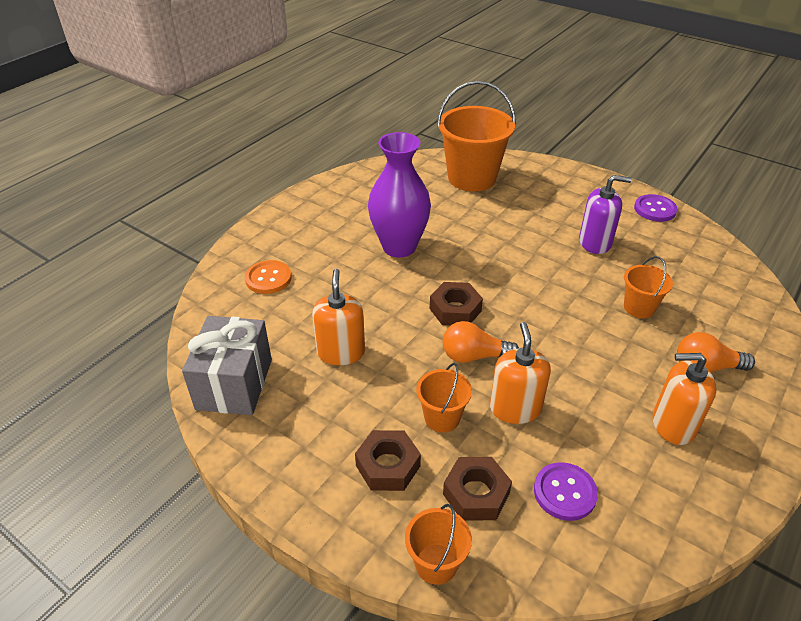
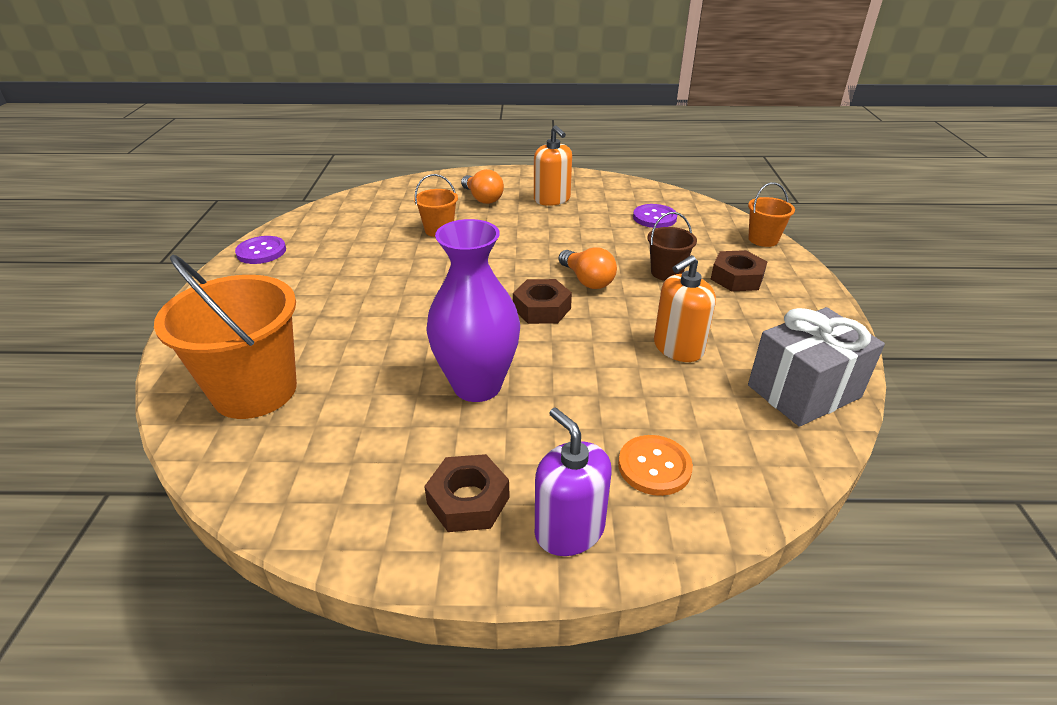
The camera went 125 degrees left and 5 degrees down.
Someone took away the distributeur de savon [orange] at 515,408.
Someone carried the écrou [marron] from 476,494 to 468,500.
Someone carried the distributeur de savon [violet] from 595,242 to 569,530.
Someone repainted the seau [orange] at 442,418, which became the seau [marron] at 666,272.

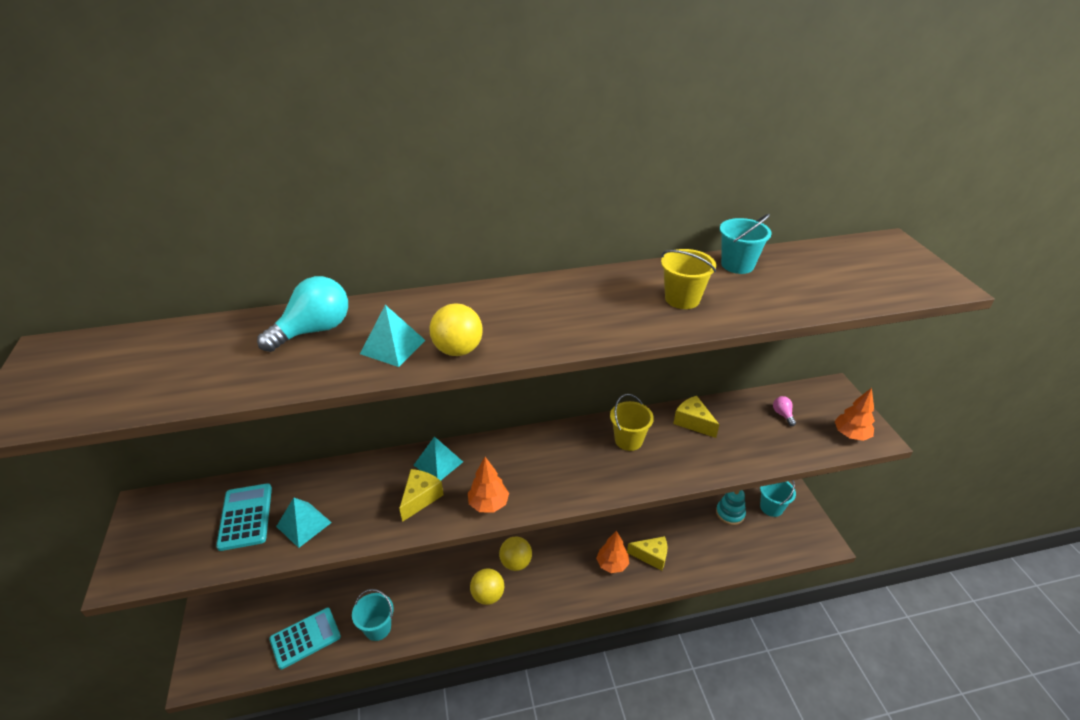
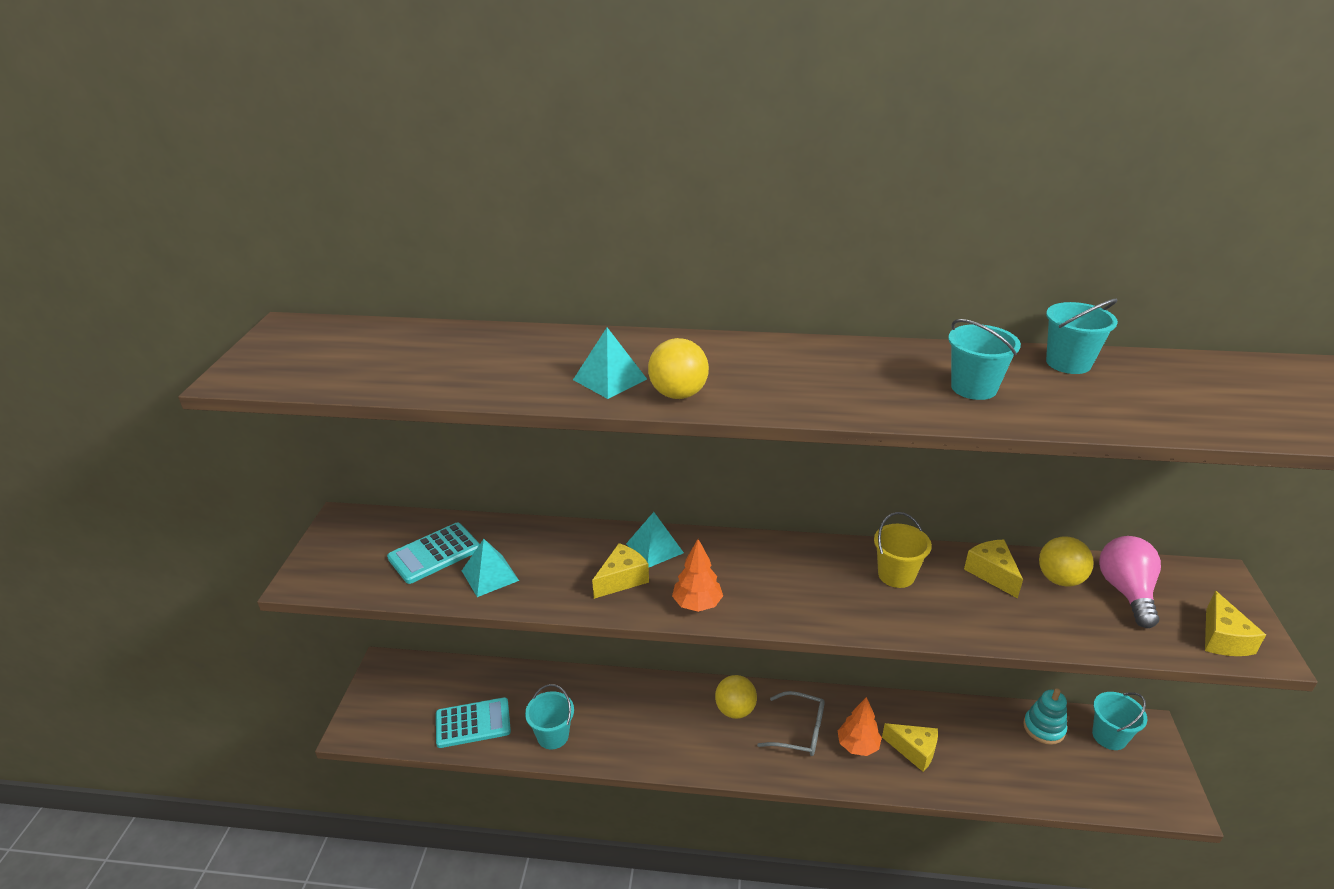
The camera went 20 degrees right and 5 degrees down.
Someone took away the ampoule [turquoise] at 314,330.
Someone put down the lunettes [gris] at 799,731.
Someone carried the balle [jaune] from 488,595 to 1060,579.
Someone swapped the arbre [orange] at 850,435 for the fromage [jaune] at 1222,639.
Someone repainted the seau [jaune] at 682,299, which became the seau [turquoise] at 973,388.
Someone rotated the calculatrice [turquoise] at 245,517 by 135 degrees counterclockwise.
Someone scaled the ampoule [rose] at 782,414 by 2.13.

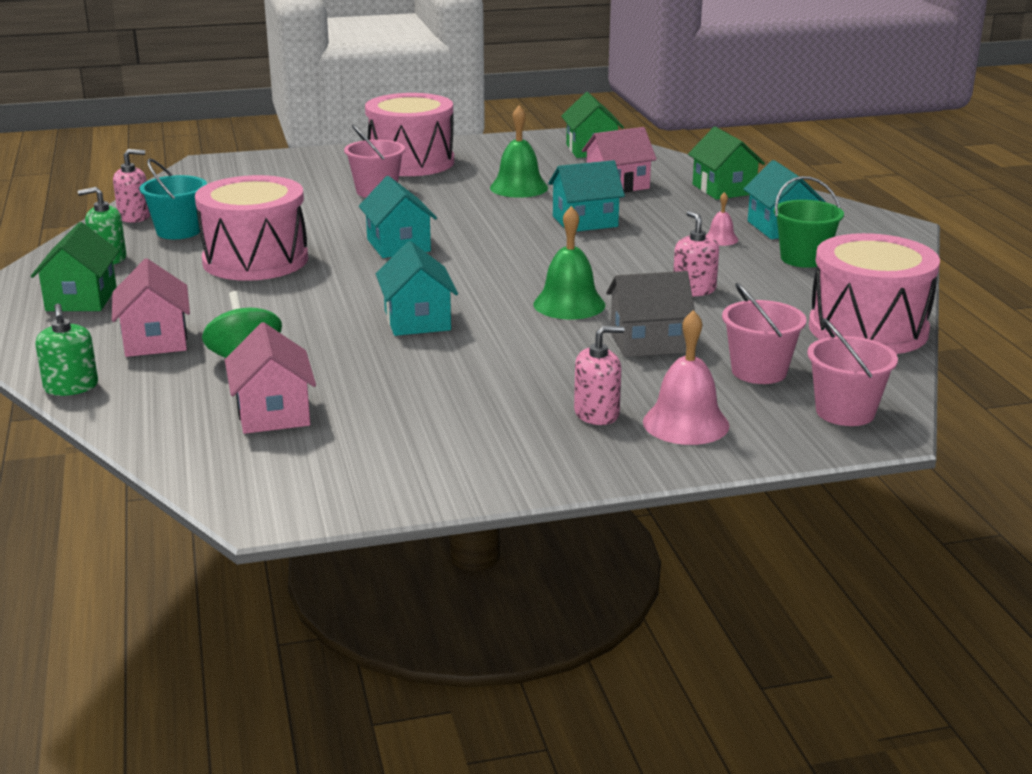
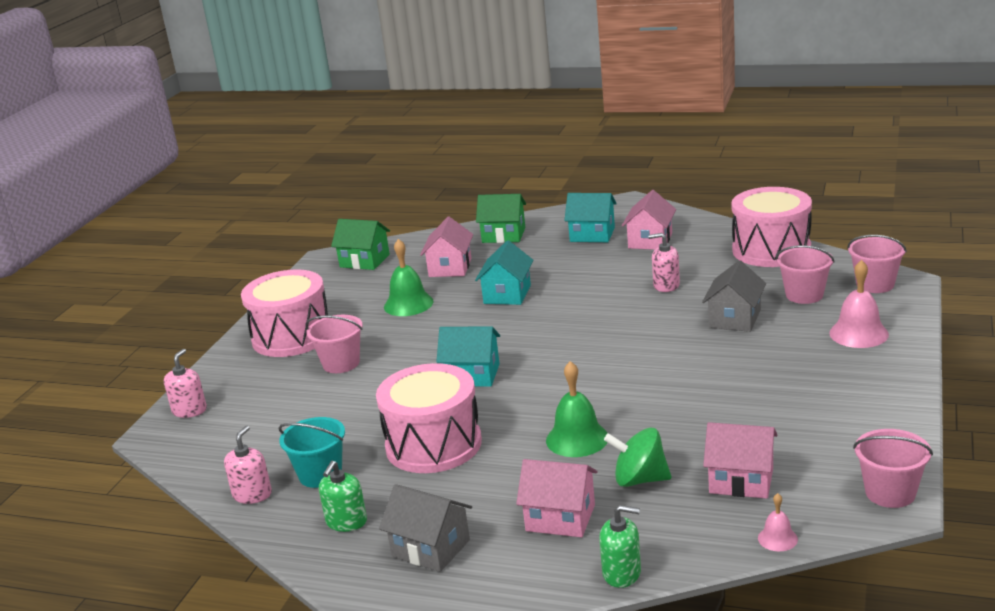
The camera went 55 degrees left and 0 degrees up.
Someone took away the maison [turquoise] at 417,320.
Someone put down the seau [rose] at 890,493.
Someone carried the cloche [vert] from 569,304 to 577,439.
Someone carried the distributeur de savon [rose] from 596,414 to 189,410.
Someone carried the cloche [rose] from 721,239 to 777,538.
Someone swapped the seau [vert] at 803,259 for the maison [rose] at 650,241.
Someone repainted the maison [vert] at 81,299, which became the maison [gris] at 430,548.

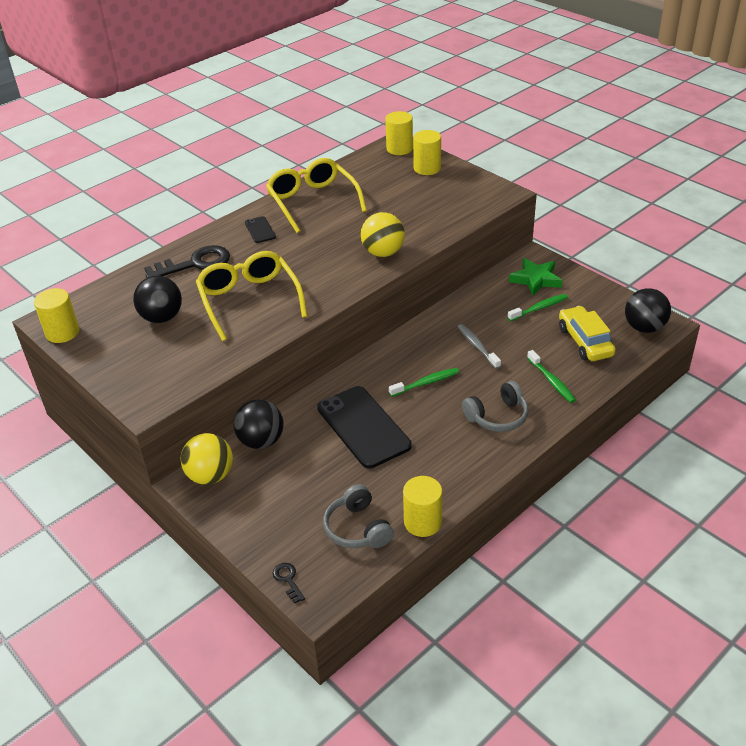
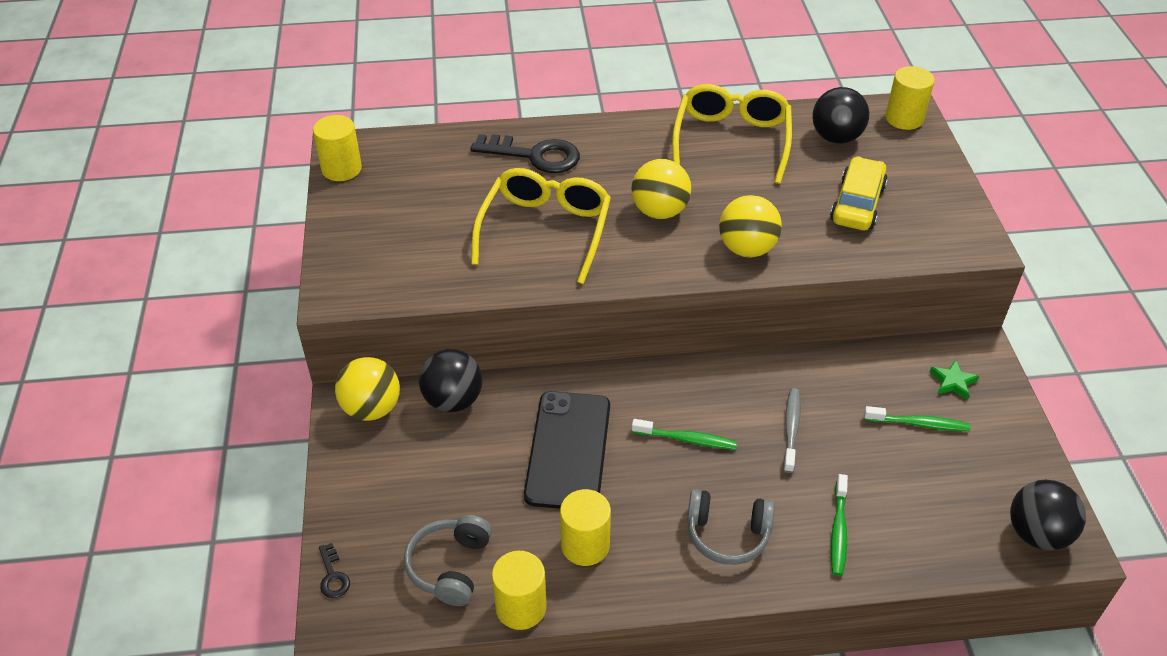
The camera went 35 degrees right and 5 degrees up.
Someone took away the téléphone [noir] at 260,230.
Someone put down the balle [jaune] at 659,211.
Someone carried the balle [noir] from 162,317 to 836,138.
Someone carried the cylindre [jaune] from 427,168 to 585,545.
Someone carried the voiture [jaune] from 585,341 to 857,204.
Someone rotated the clé [noir] at 288,580 by 150 degrees clockwise.
Someone scaled the étoile [vert] at 535,279 by 0.60.

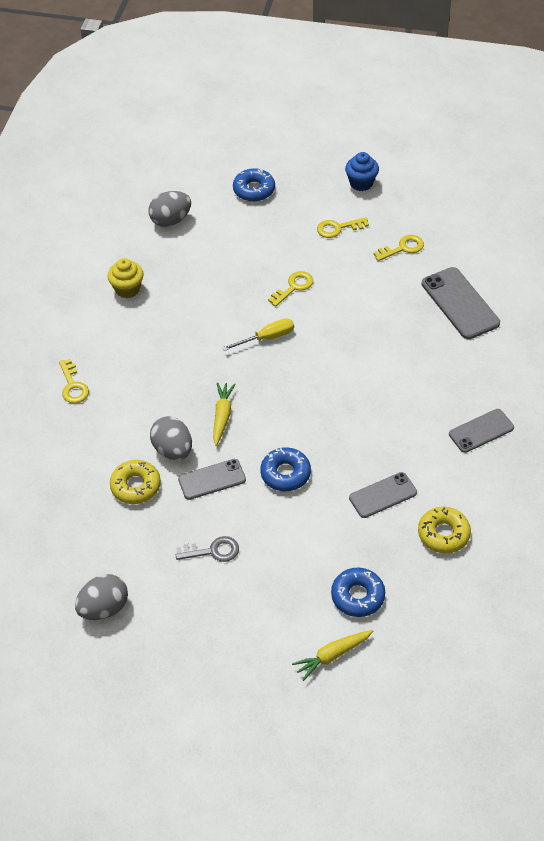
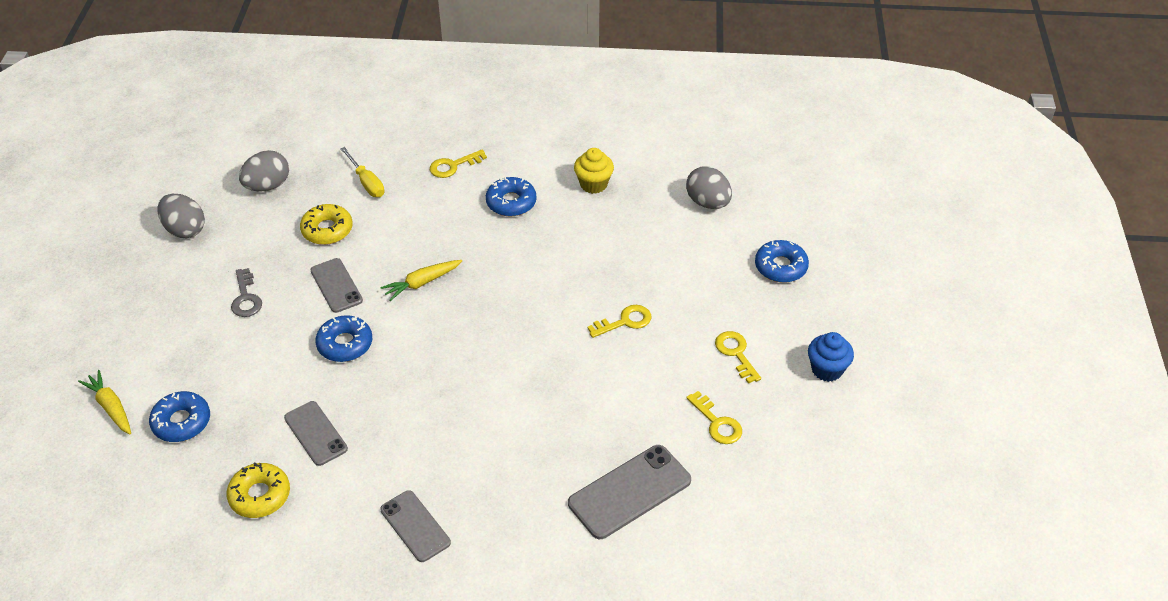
The camera went 80 degrees right and 5 degrees down.
Someone put down the beignet [bleu] at 511,202.
Someone carried the œuf [gris] from 173,450 to 267,186.
Someone carried the tournevis [jaune] from 267,338 to 366,182.
Someone rotated the carotte [jaune] at 222,416 by 150 degrees clockwise.
Someone rotated the clé [jaune] at 294,287 by 60 degrees counterclockwise.

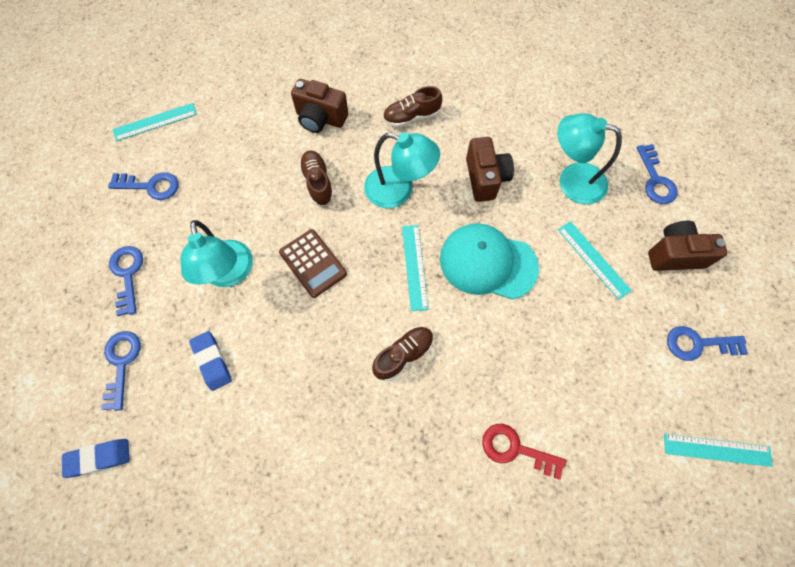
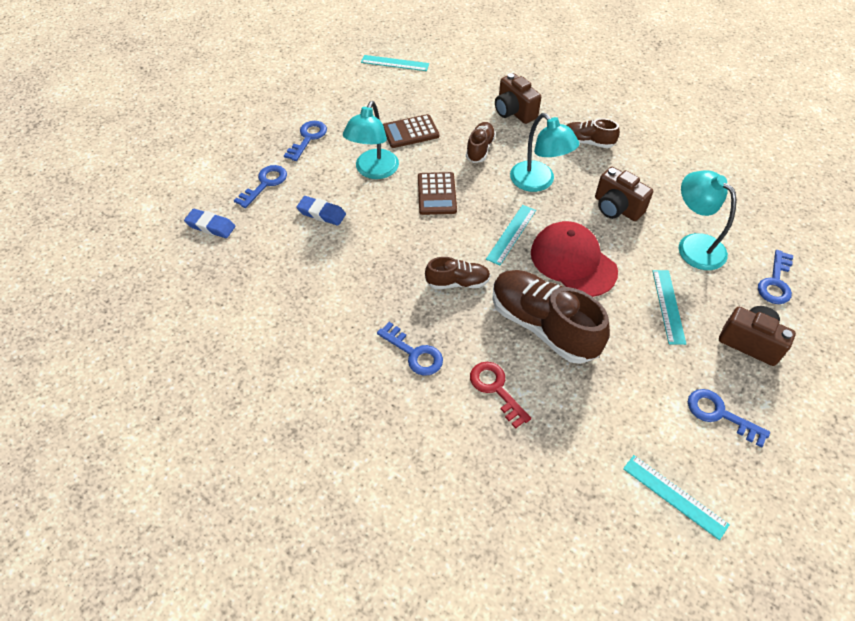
The camera went 35 degrees right and 15 degrees down.
Someone put down the calculatrice [marron] at 410,132.
Someone put down the chaussure [marron] at 543,326.
Someone carried the clé [bleu] from 150,186 to 414,353.
Someone repainted the casquette [turquoise] at 487,263, which became the casquette [rouge] at 573,261.
Someone rotated the gomme [bleu] at 212,361 by 75 degrees counterclockwise.
Someone rotated the appareil photo [marron] at 485,178 by 105 degrees clockwise.

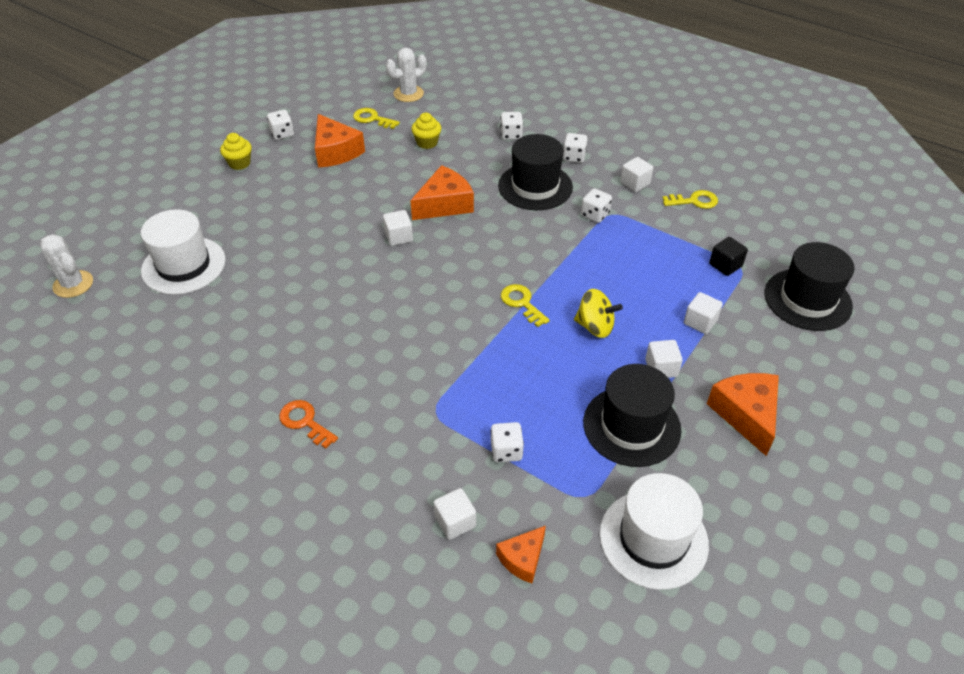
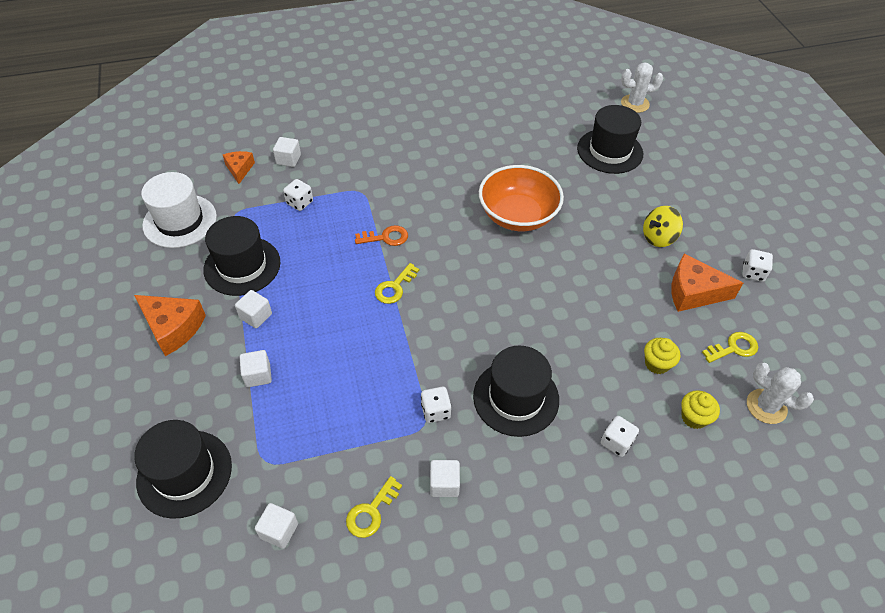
The camera went 130 degrees right and 5 degrees up.
Someone took away the fromage [orange] at 444,204.
Someone took away the dé [blanc] at 574,157.
Someone took away the cube [noir] at 725,265.
Someone put down the bol [orange] at 518,215.
Someone carried the muffin [jaune] from 239,163 to 694,417.
Someone carried the clé [orange] from 305,422 to 386,237.
Someone carried the cube [blanc] from 398,237 to 279,531.
Someone carried the toupie [jaune] from 595,326 to 658,237.
Someone repainted the chapeau [blanc] at 183,265, which became the chapeau [noir] at 610,151.
Someone rotated the cactus [blanc] at 408,94 by 60 degrees counterclockwise.
Someone rotated the clé [jaune] at 521,303 by 120 degrees clockwise.

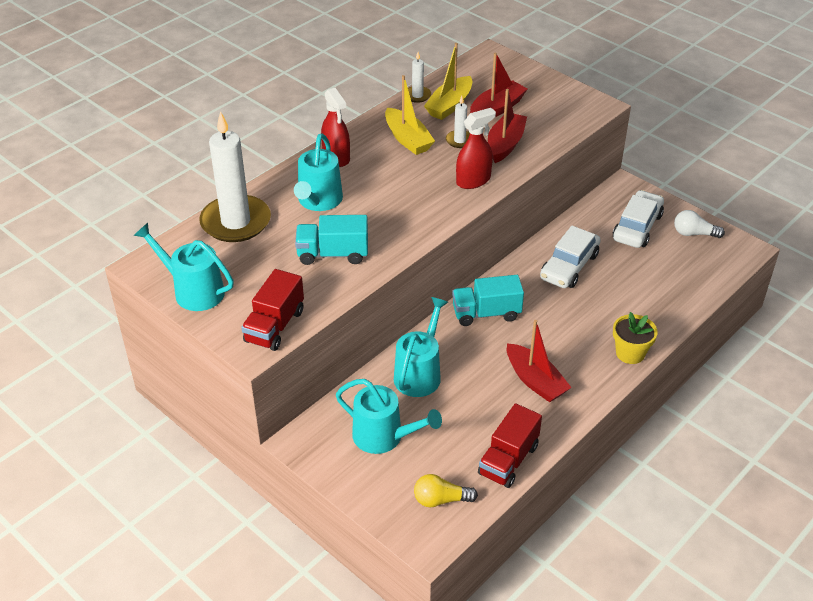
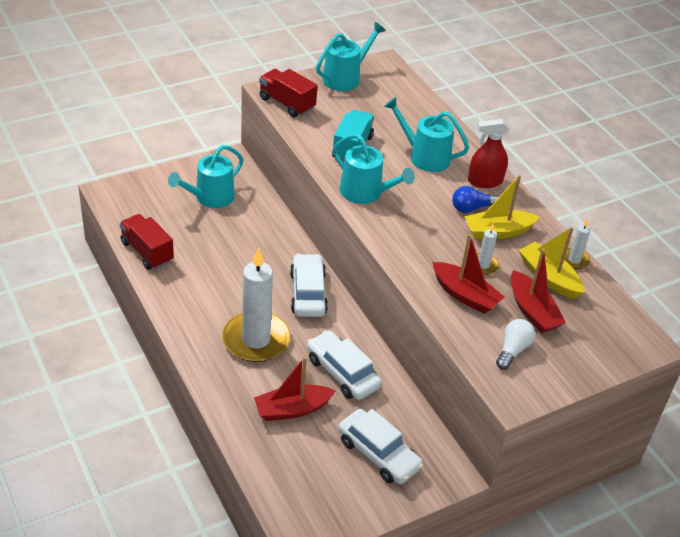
The camera went 105 degrees right and 0 degrees up.
Someone took away the ampoule [jaune] at 441,500.
Someone took away the vaporisateur [rouge] at 473,180.
Someone took away the pot de fleurs [jaune] at 630,353.
Someone put down the ampoule [bleu] at 471,208.
Someone carried the bougie [blanc] from 236,222 to 256,340.
Someone carried the arrosoir [turquoise] from 419,374 to 365,193.
Someone carried the bateau [rouge] from 535,381 to 292,409.
Someone carried the ampoule [blanc] from 694,233 to 513,350.
Someone swapped the camion [turquoise] at 486,313 for the voiture [blanc] at 308,293.

